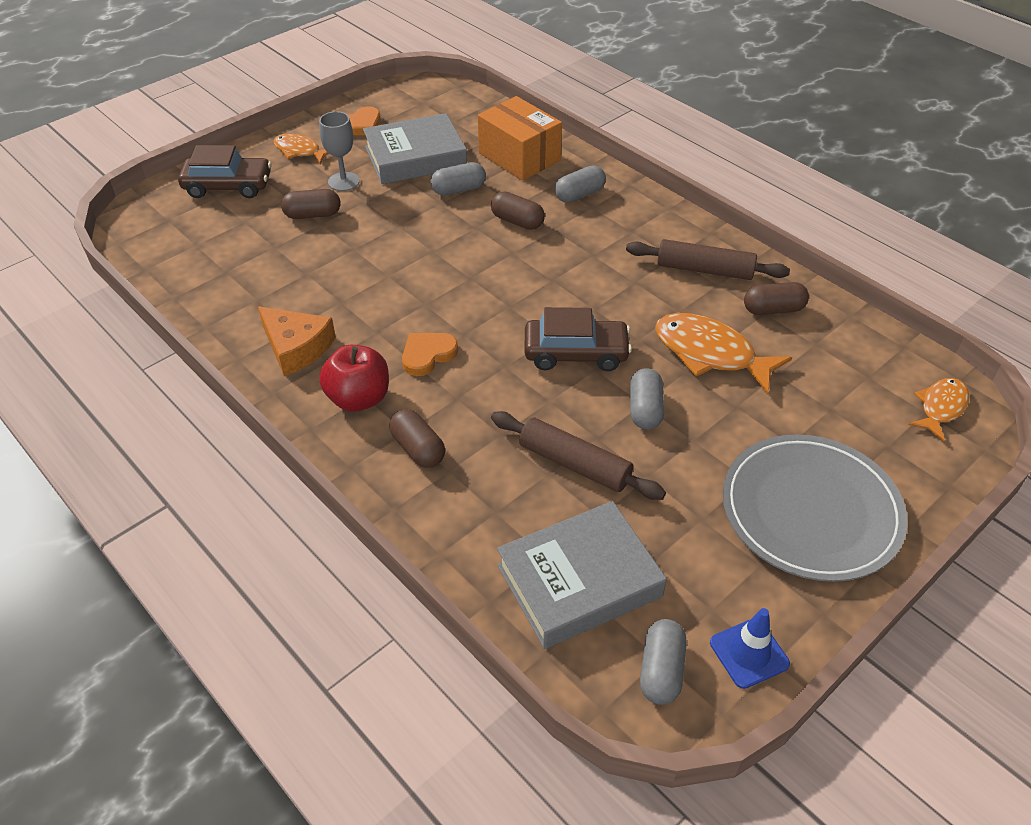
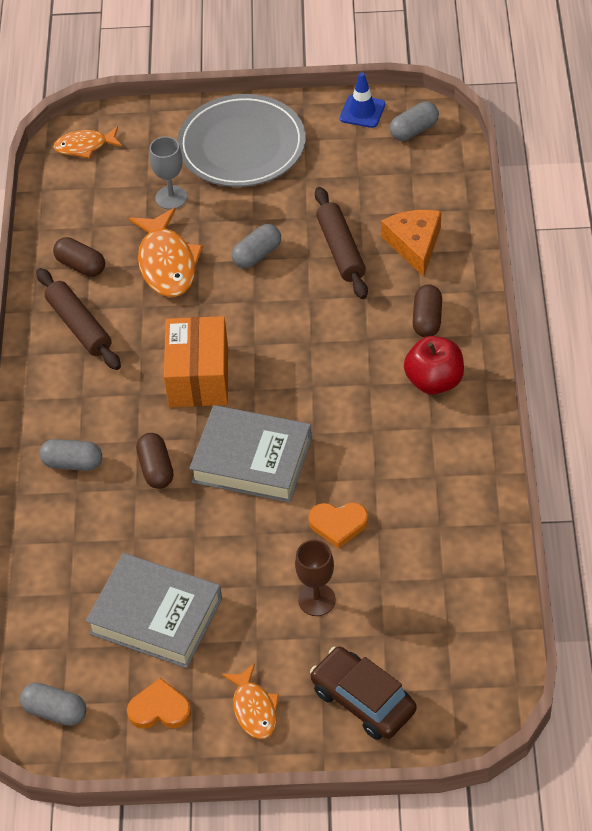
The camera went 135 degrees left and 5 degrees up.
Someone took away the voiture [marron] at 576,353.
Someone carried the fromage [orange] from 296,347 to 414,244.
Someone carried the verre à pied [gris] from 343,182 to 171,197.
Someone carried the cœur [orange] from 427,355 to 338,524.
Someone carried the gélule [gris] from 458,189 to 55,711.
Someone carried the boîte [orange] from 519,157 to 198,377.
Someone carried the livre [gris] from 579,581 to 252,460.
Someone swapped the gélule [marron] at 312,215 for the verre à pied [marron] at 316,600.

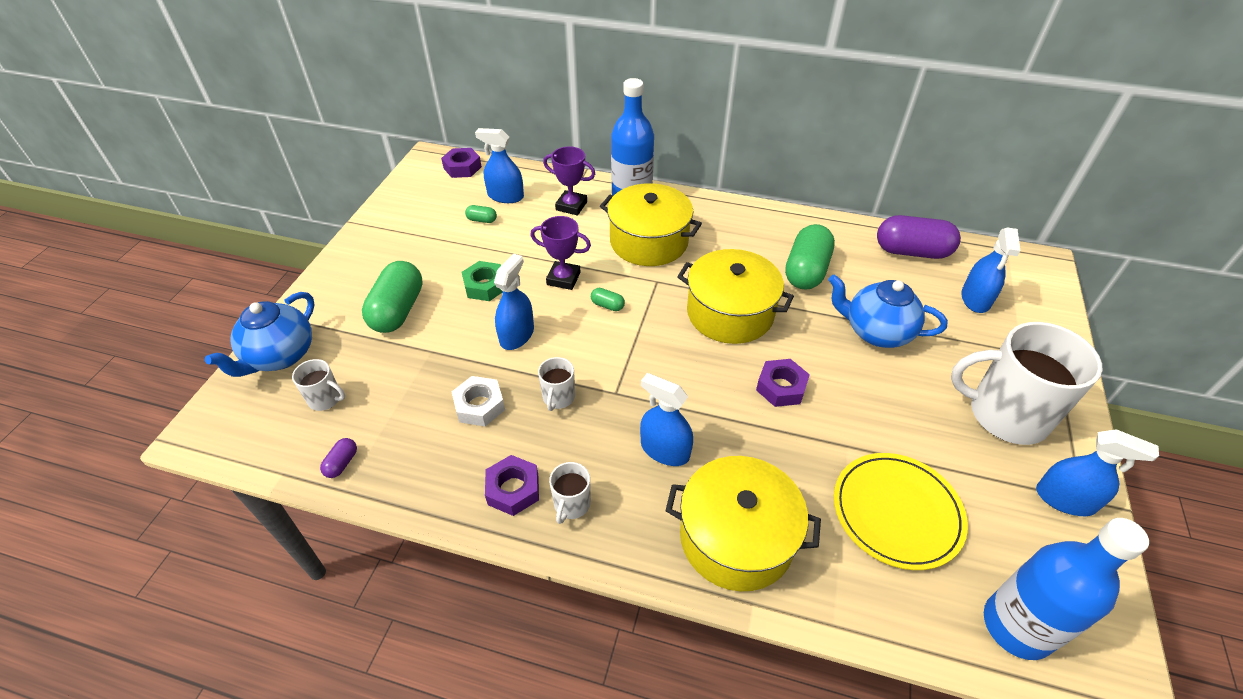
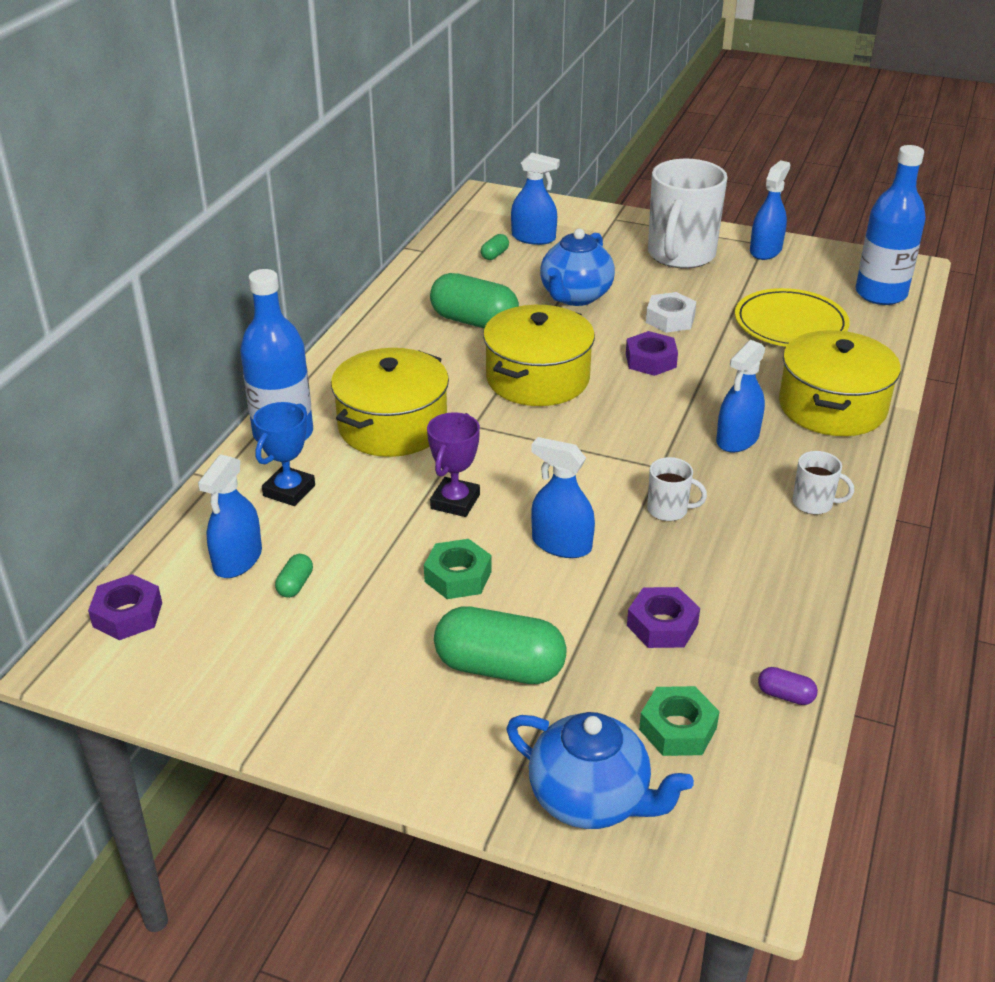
The camera went 85 degrees left and 10 degrees down.
Someone took away the gélule [violet] at 912,251.
Someone carried the écrou [blanc] from 479,405 to 670,319.
Someone carried the écrou [violet] from 513,489 to 662,625.
Someone carried the gélule [vert] from 607,305 to 495,255.
Someone swapped the tasse [blanc] at 325,399 for the écrou [vert] at 677,728.
Someone repainted the trophée [violet] at 571,206, which became the trophée [bleu] at 289,491.

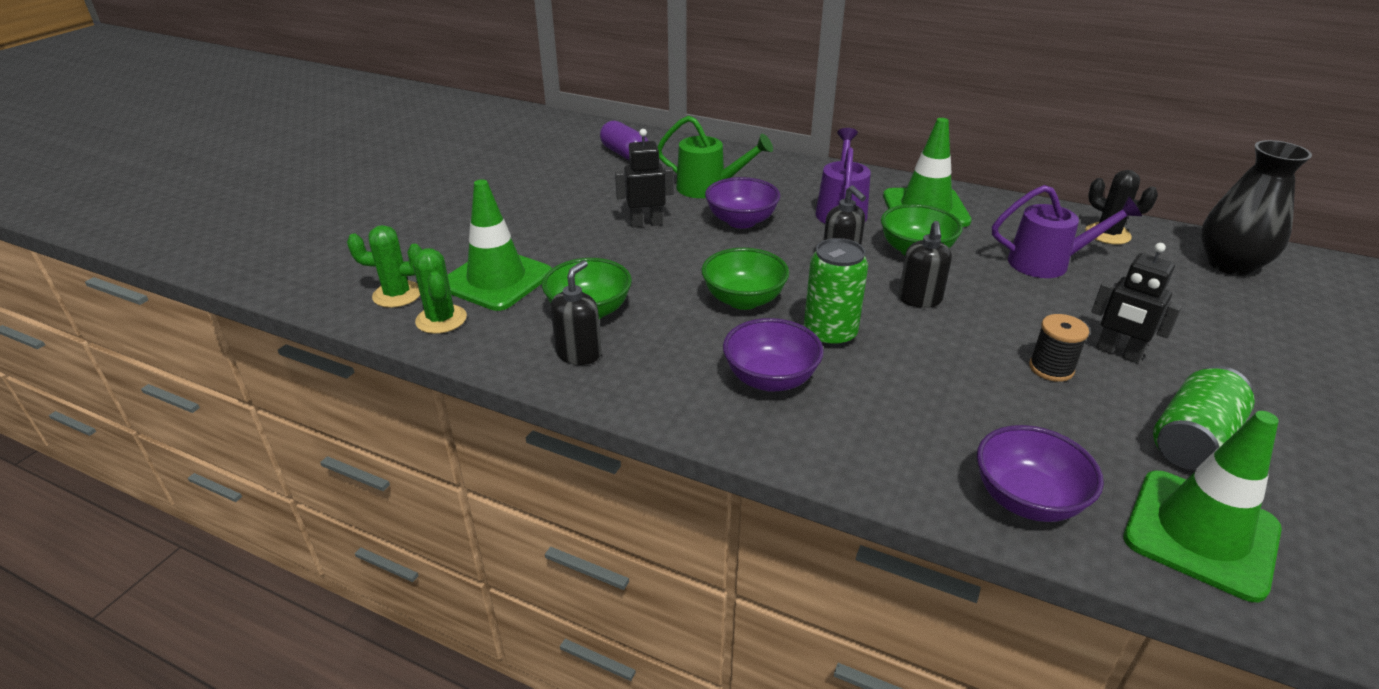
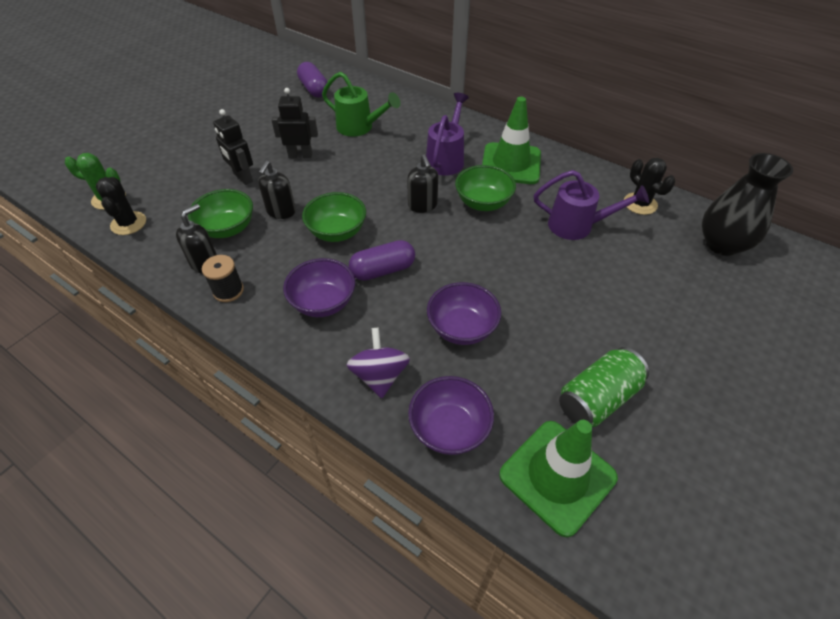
The camera went 10 degrees right and 15 degrees up.
Someone took away the cône de chantier [vert] at 496,280.
Someone put down the toupie [violet] at 379,375.
Someone carried the bol [violet] from 741,221 to 462,328.
Someone carried the distributeur de savon [noir] from 919,299 to 281,212.
Someone carried the bobine [noir] from 1051,368 to 228,291.
Someone carried the robot [noir] from 1118,353 to 243,178.
Someone swapped the canette [vert] at 829,334 for the gélule [violet] at 383,270.
Someone repainted the cactus [vert] at 441,319, which became the cactus [noir] at 128,223.

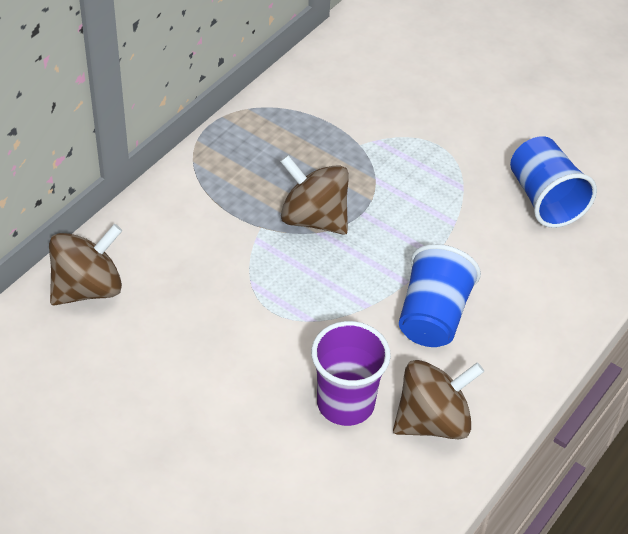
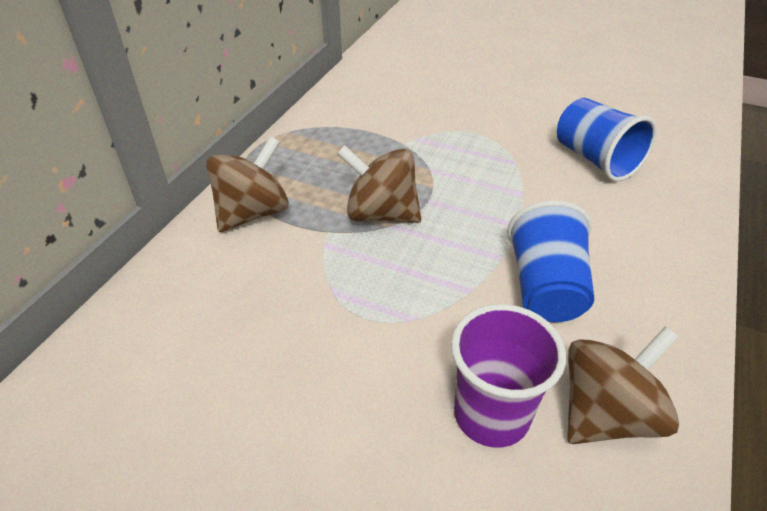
The camera went 10 degrees left and 5 degrees down.
Someone carried the toupie [marron] from 88,288 to 253,213.

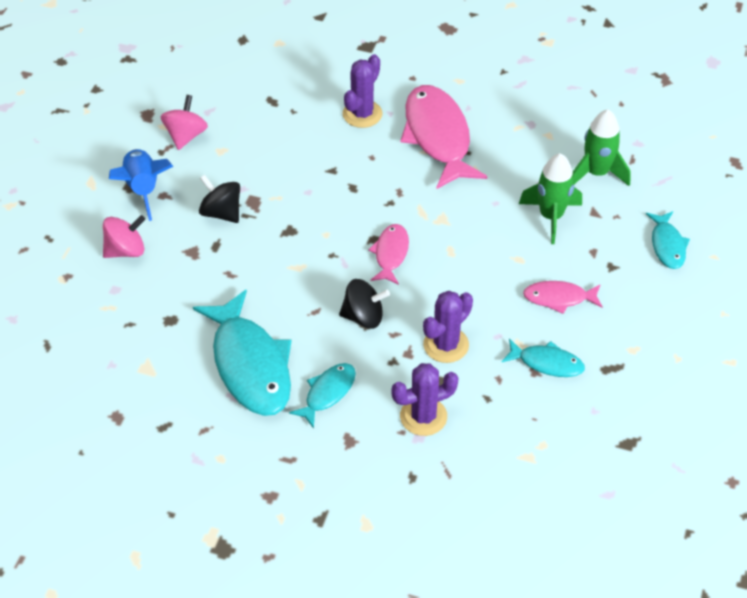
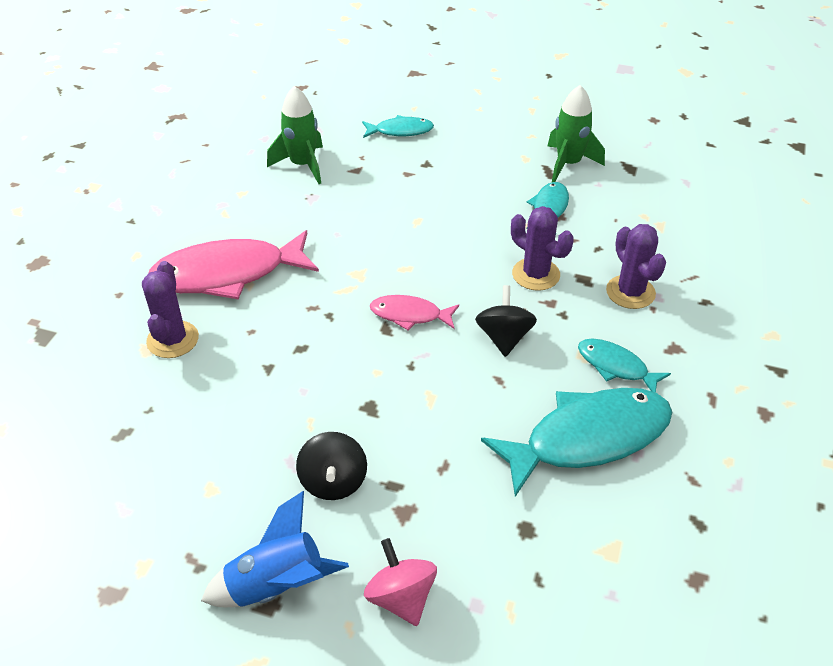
The camera went 90 degrees left and 5 degrees down.
Someone took away the toupie [rose] at 186,136.
Someone took away the poisson [rose] at 559,298.
Someone carried the fusée [vert] from 551,217 to 568,164.
Someone rotated the toupie [noir] at 221,213 by 45 degrees counterclockwise.
Someone rotated the cactus [violet] at 362,114 by 60 degrees clockwise.

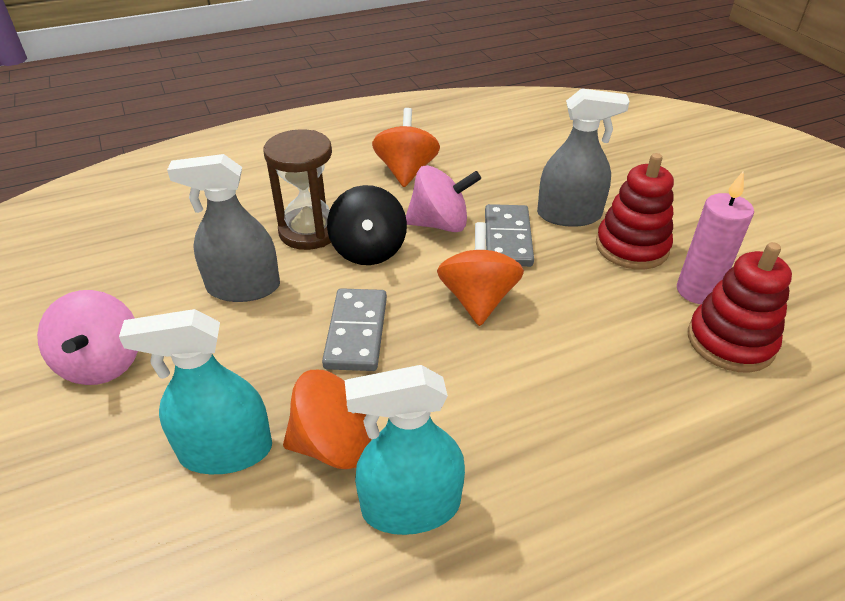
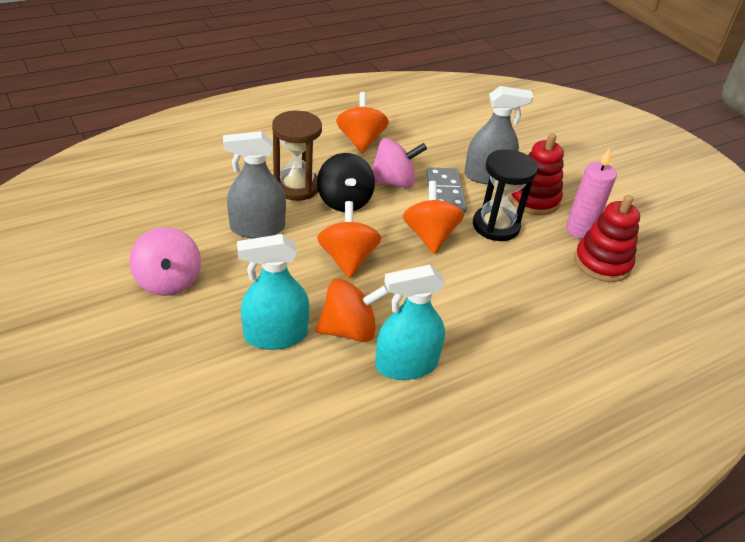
The camera went 10 degrees left and 0 degrees up.
Someone put down the sablier [noir] at 496,226.
Someone swapped the domino [gris] at 356,332 for the toupie [orange] at 347,259.

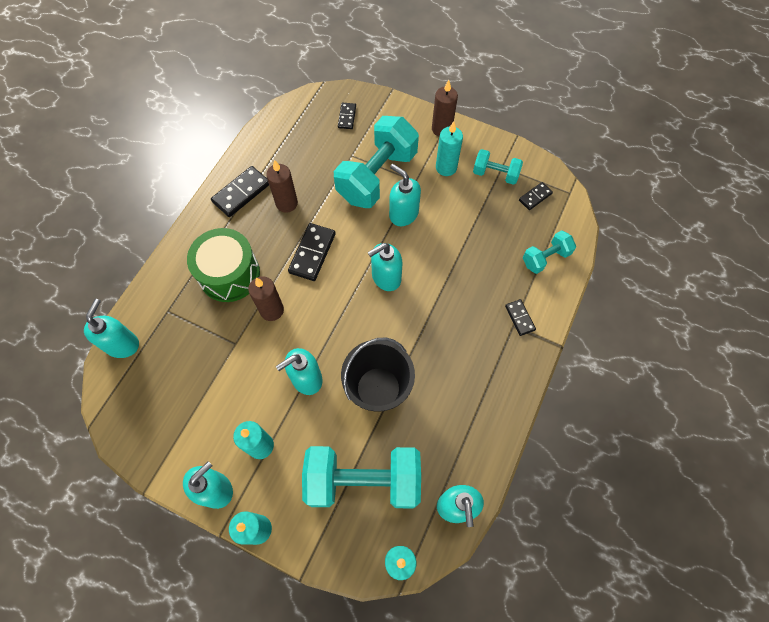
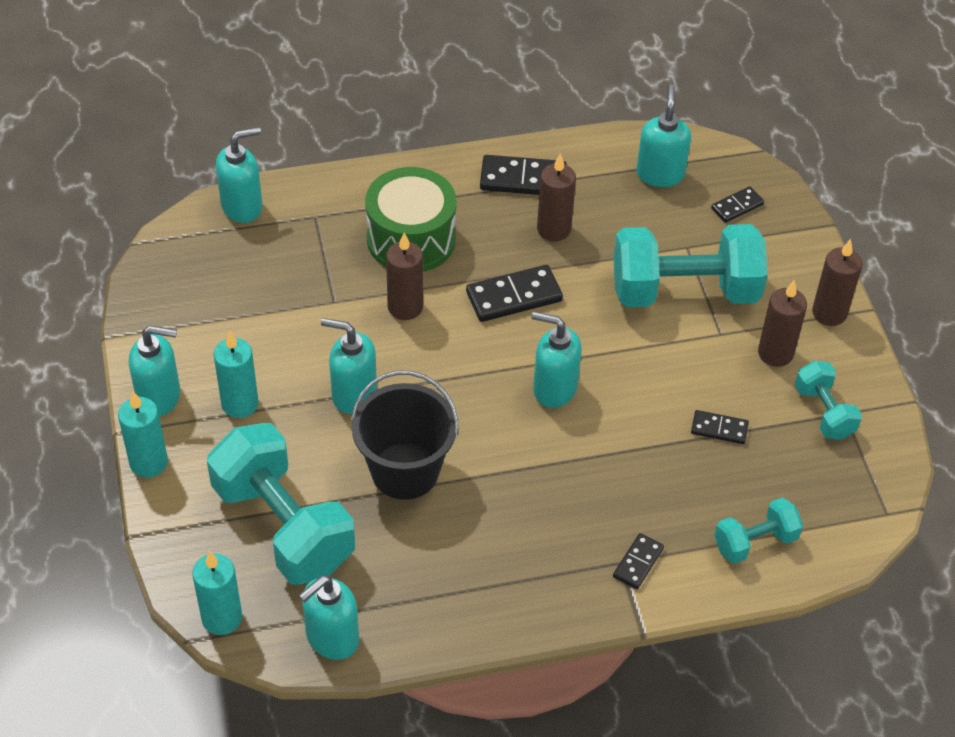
The camera went 50 degrees right and 15 degrees down.
Someone carried the distributeur de savon [turquoise] from 403,214 to 660,174.
Someone carried the domino [noir] from 535,197 to 719,429.
Someone repainted the bougie [turquoise] at 446,167, which became the bougie [marron] at 775,353.
Someone rotated the haltère [turquoise] at 545,258 by 45 degrees counterclockwise.

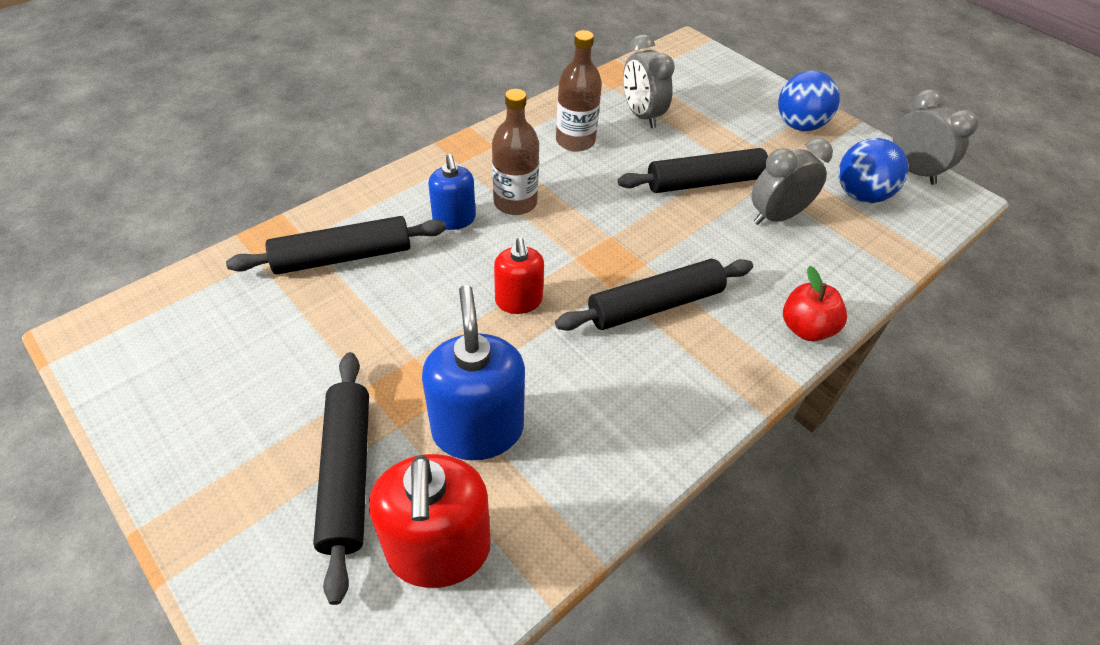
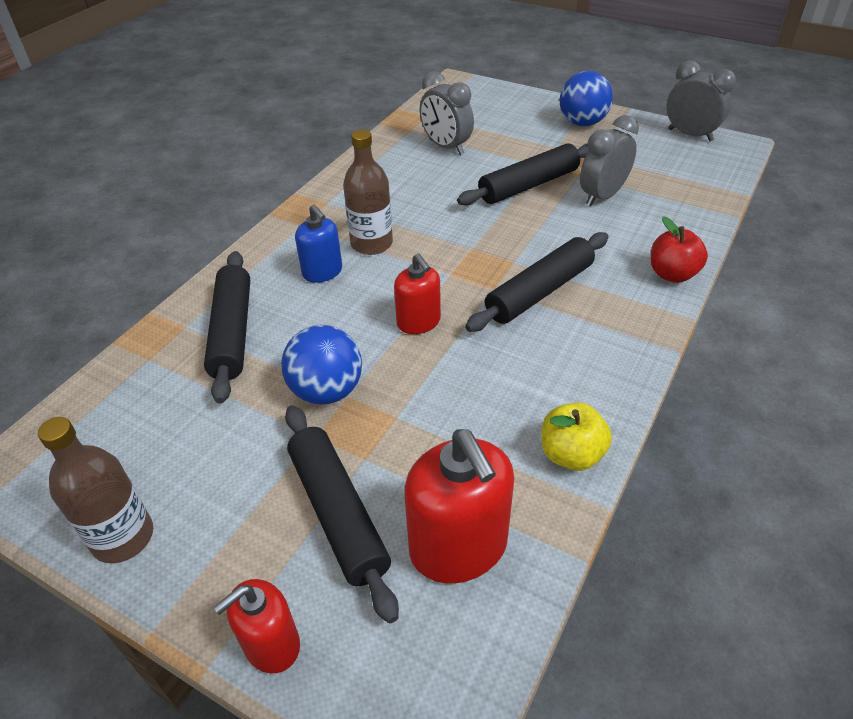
The camera went 15 degrees left and 5 degrees down.
Someone took away the distributeur de savon [bleu] at 478,429.
Someone put down the distributeur de savon [rouge] at 271,644.
Someone put down the pomme [jaune] at 571,454.
Someone carried the bouteille [marron] from 575,141 to 123,537.
Someone carried the balle [bleu] from 860,195 to 326,391.
Someone rotated the rouleau à pâtisserie [noir] at 343,257 by 60 degrees counterclockwise.

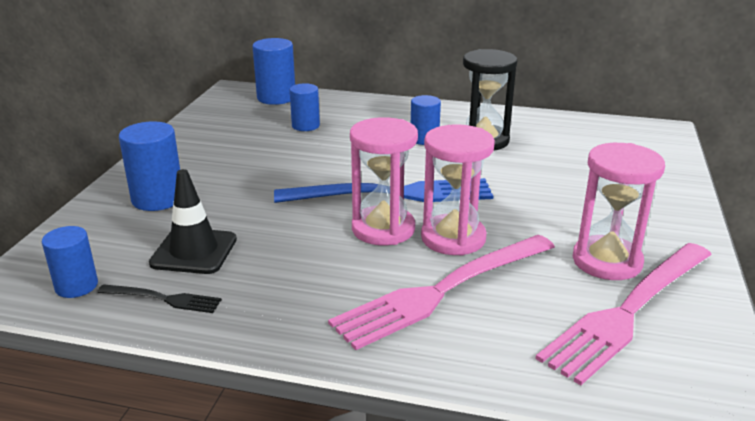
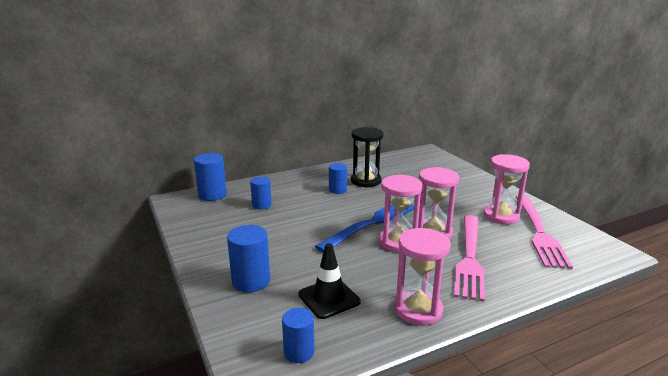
The camera went 40 degrees left and 5 degrees down.
Someone took away the fourchette [noir] at 165,299.
Someone put down the sablier [rose] at 418,310.

